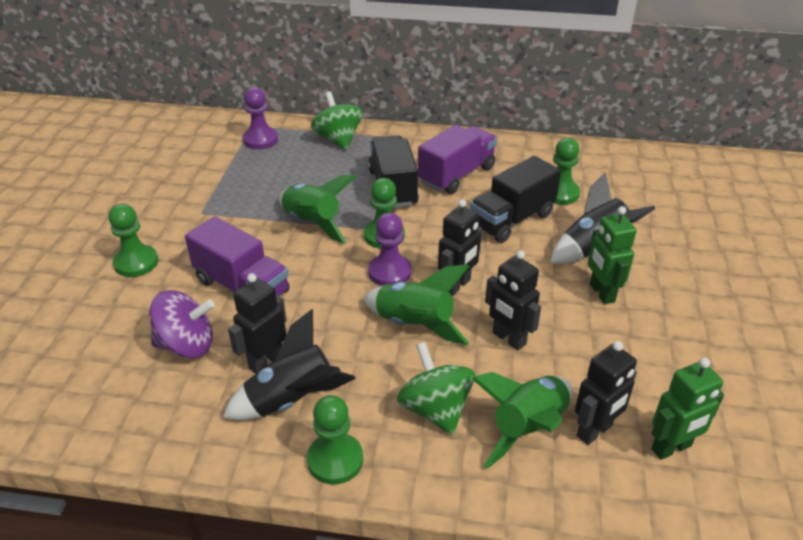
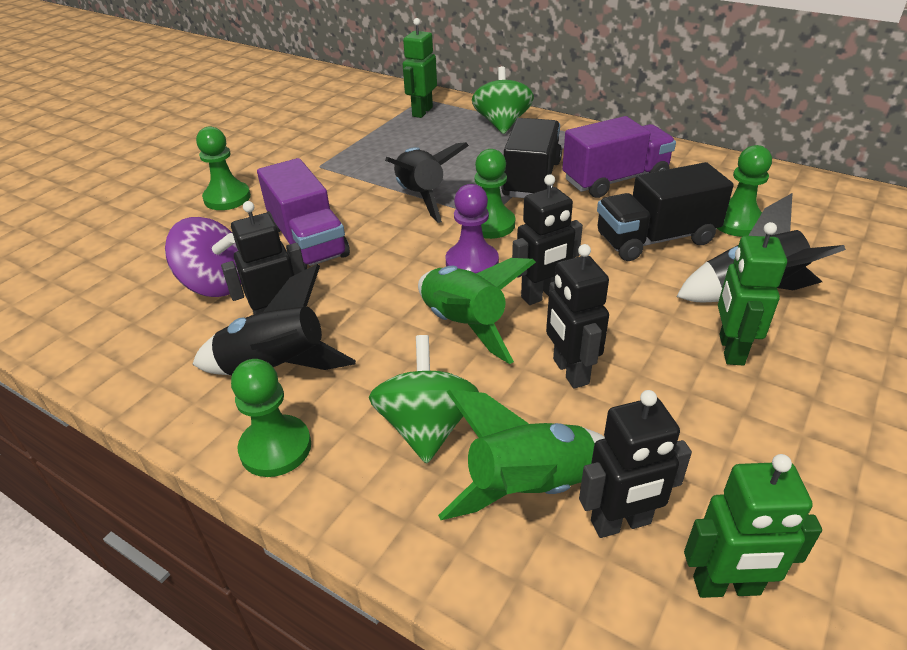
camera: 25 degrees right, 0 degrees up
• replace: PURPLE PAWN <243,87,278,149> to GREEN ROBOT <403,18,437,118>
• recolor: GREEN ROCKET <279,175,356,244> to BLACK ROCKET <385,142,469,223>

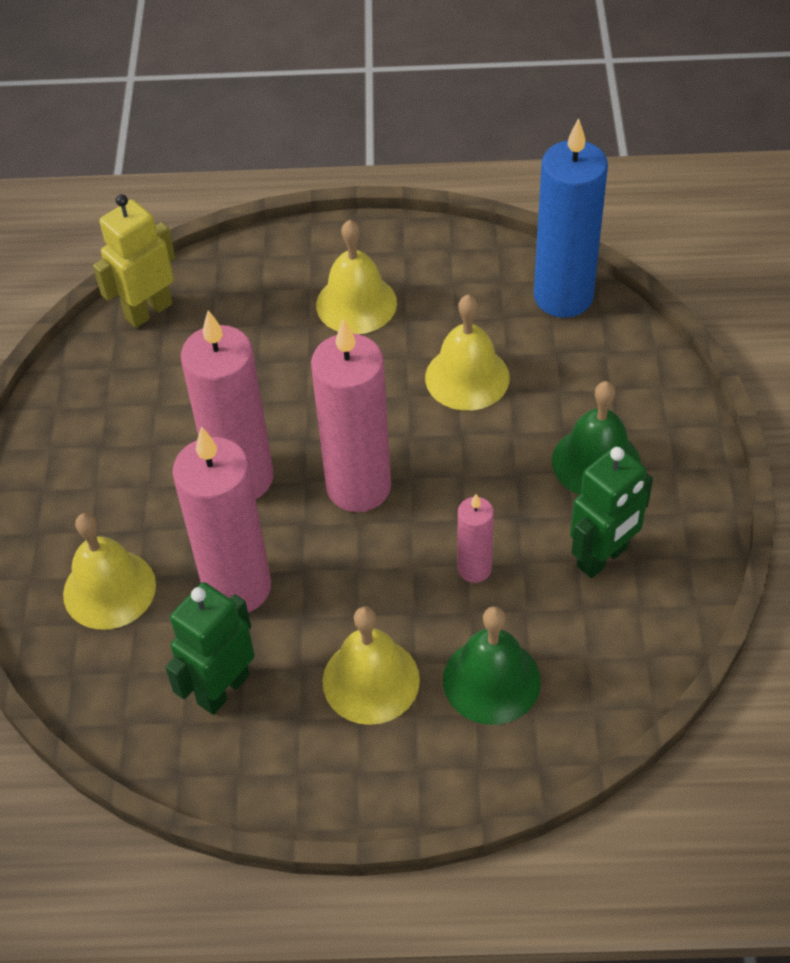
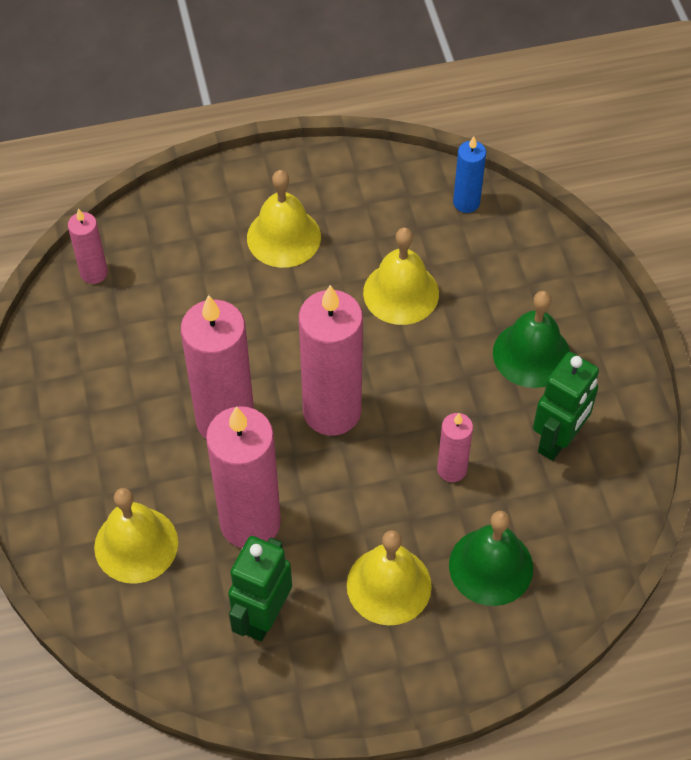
camera: 15 degrees left, 5 degrees up
• replace: YELLOW ROBOT <93,194,175,328> to PINK CANDLE <68,209,108,284>
• resize: BLUE CANDLE <534,118,608,318> = <453,136,486,213> x0.50

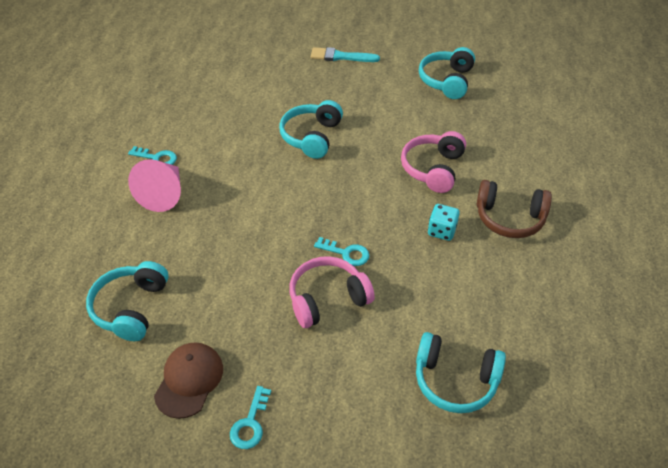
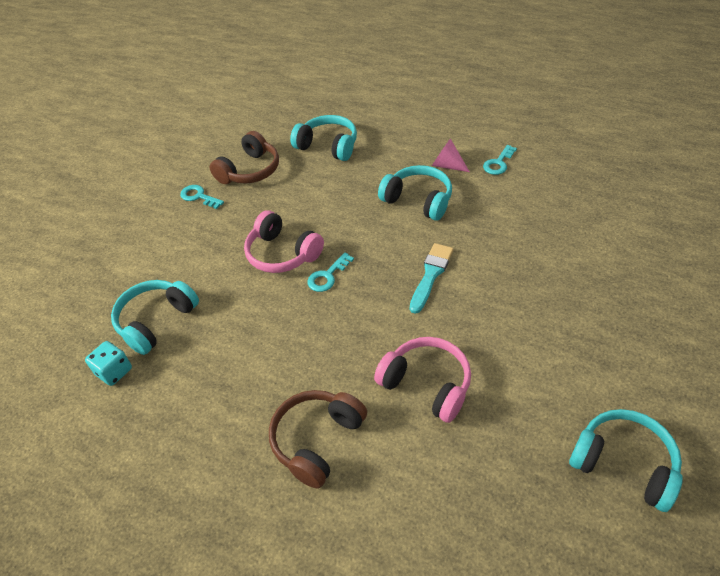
camera: 110 degrees right, 0 degrees up
• move: TURQUOISE HEADPHONES <279,100,343,159> to <378,165,452,221>
• move: TURQUOISE BRUSH <311,47,380,62> to <410,243,454,314>
• move: TURQUOISE DICE <428,204,460,241> to <85,341,132,386>
• replace: BROWN CAP <154,342,223,419> to BROWN HEADPHONES <210,131,279,184>
• rotate: PINK HEADPHONES <289,256,375,328> = <244,210,324,273> 135 degrees clockwise
• resize: PINK CONE <128,159,181,212> = <432,138,470,172> x0.64

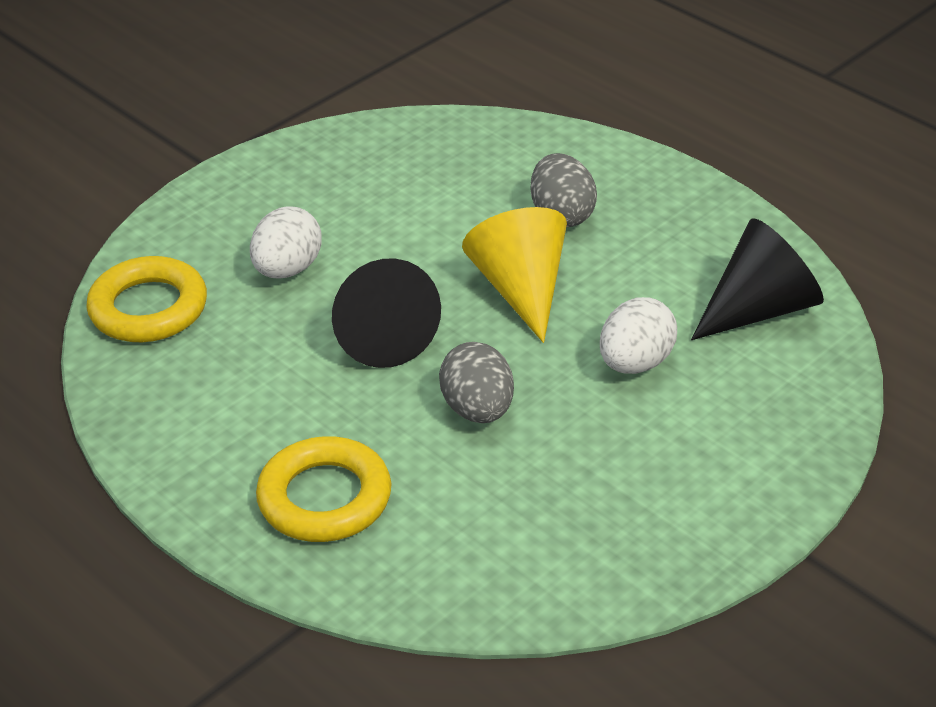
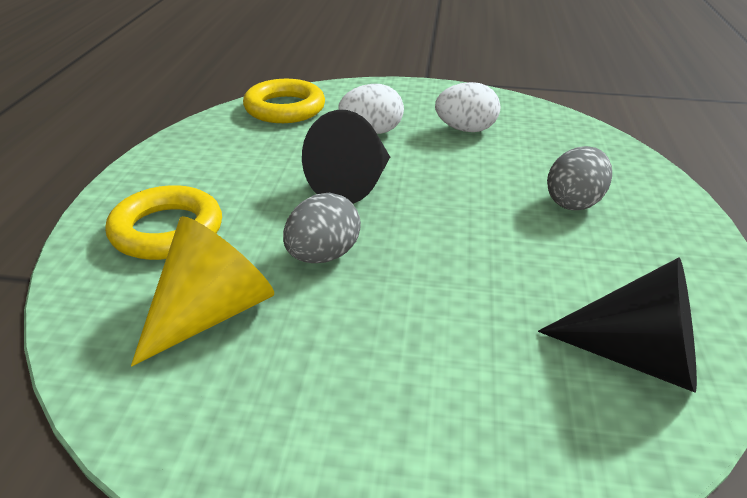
camera: 50 degrees right, 5 degrees down
• move: YELLOW CONE <462,207,567,343> to <131,216,274,367>
• move: WHITE EGG <600,297,677,374> to <435,82,500,132>

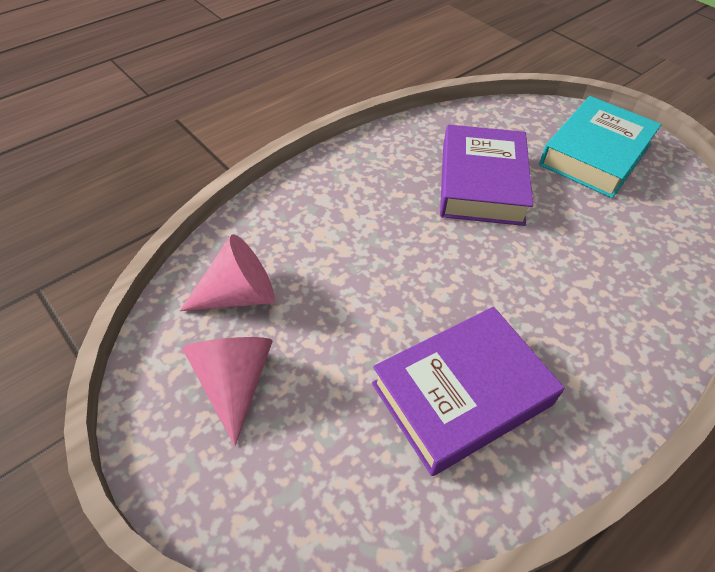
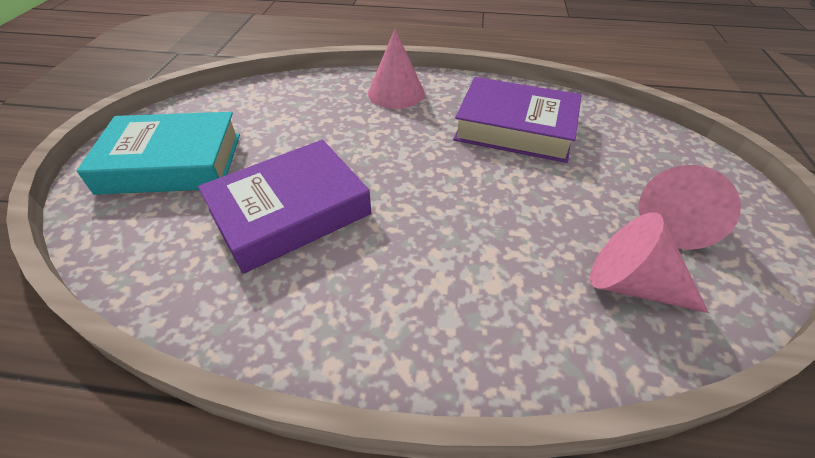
camera: 130 degrees left, 5 degrees down
• insert: PINK CONE <368,29,425,109>

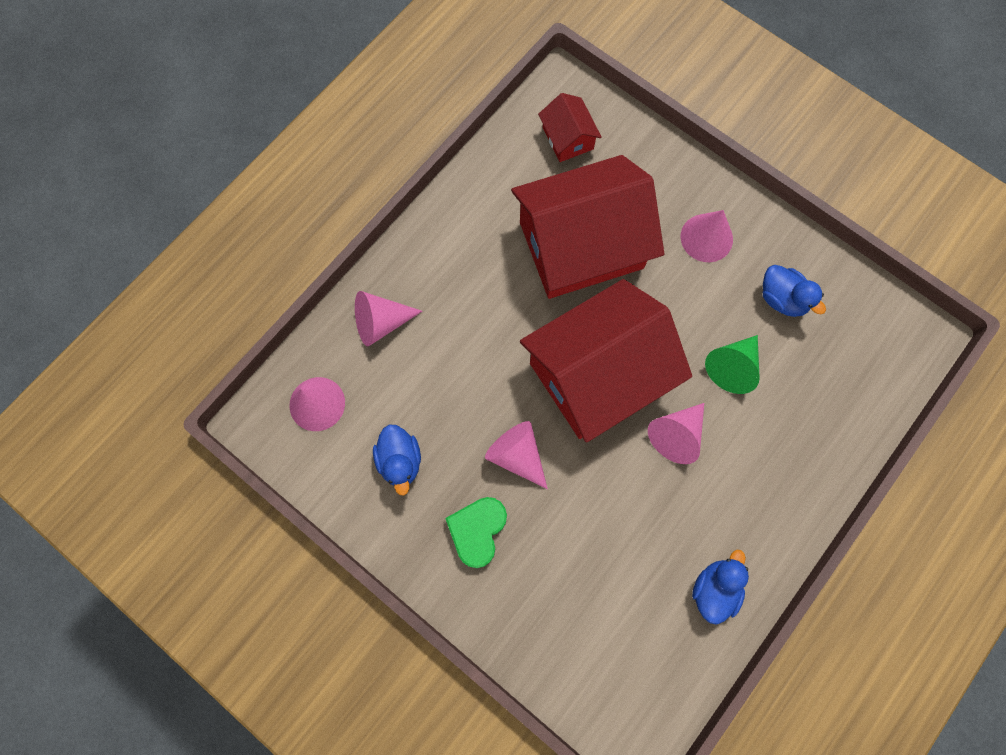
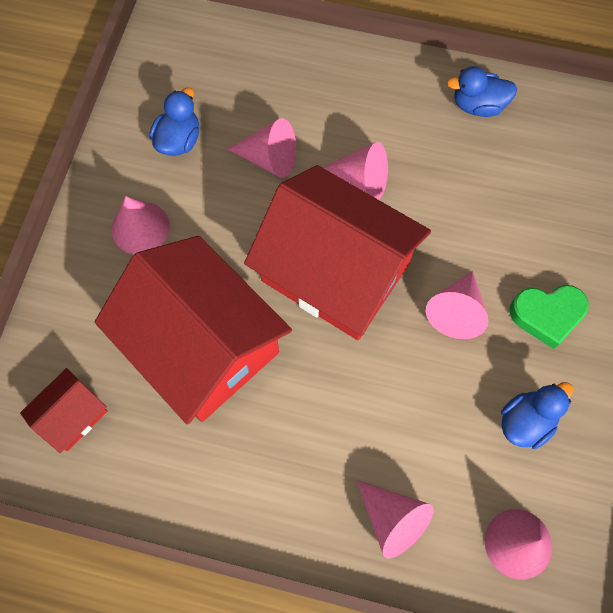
camera: 115 degrees left, 5 degrees down
• recolor: GREEN CONE <705,335,760,394> to PINK CONE <227,118,296,178>

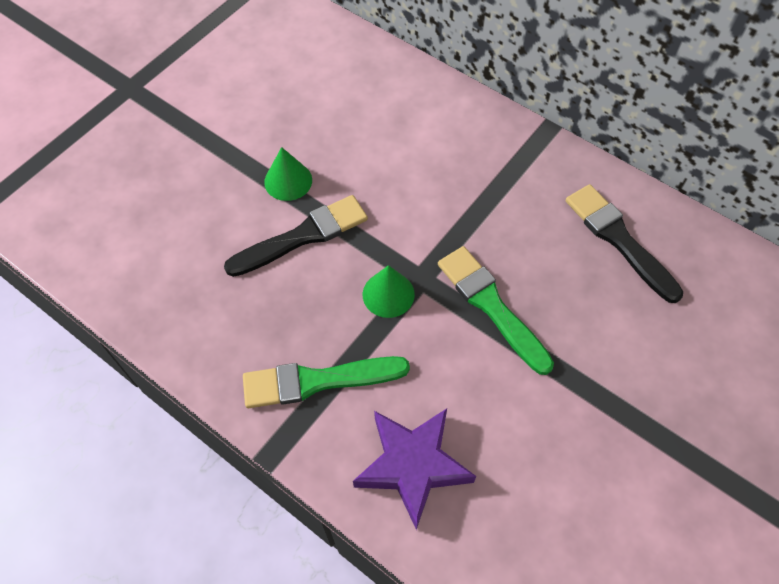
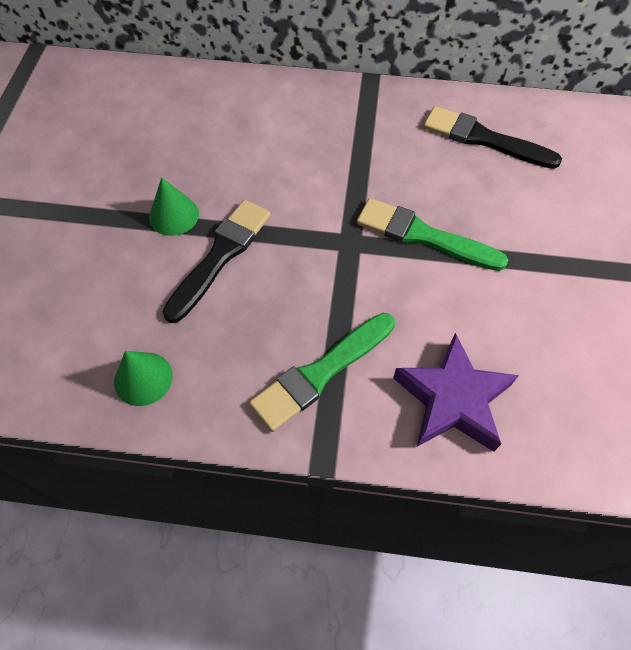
camera: 30 degrees left, 0 degrees up
• move: GREEN CONE <363,265,415,318> to <114,351,173,406>

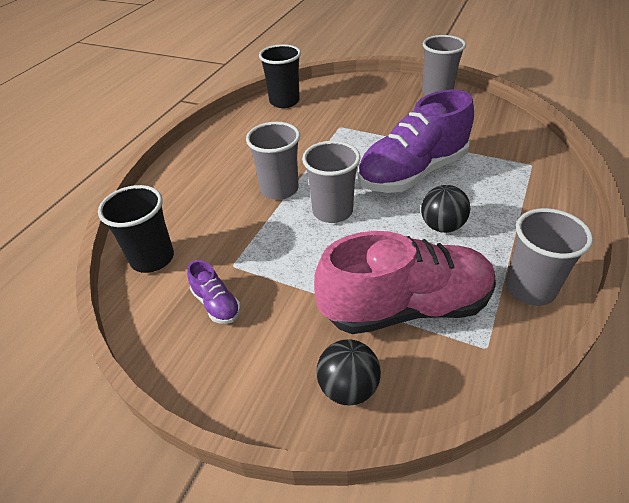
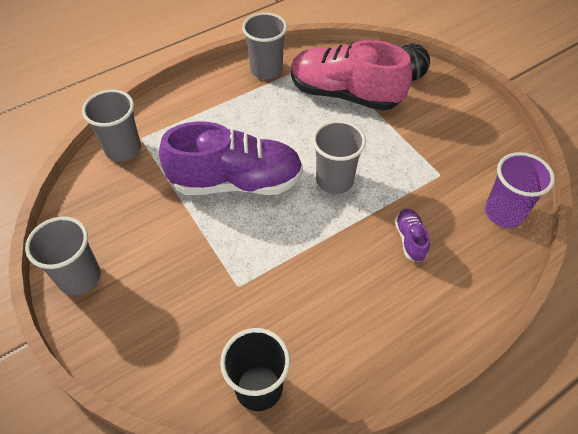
camera: 150 degrees left, 10 degrees up
• delete: BLACK BALL <421,185,470,233>
• move: PURPLE SHOE <187,260,241,324> to <395,209,430,262>
• move: GREY CUP <246,122,300,200> to <82,89,141,162>
• recolor: BLACK CUP <98,185,174,273> to PURPLE CUP <485,152,555,228>

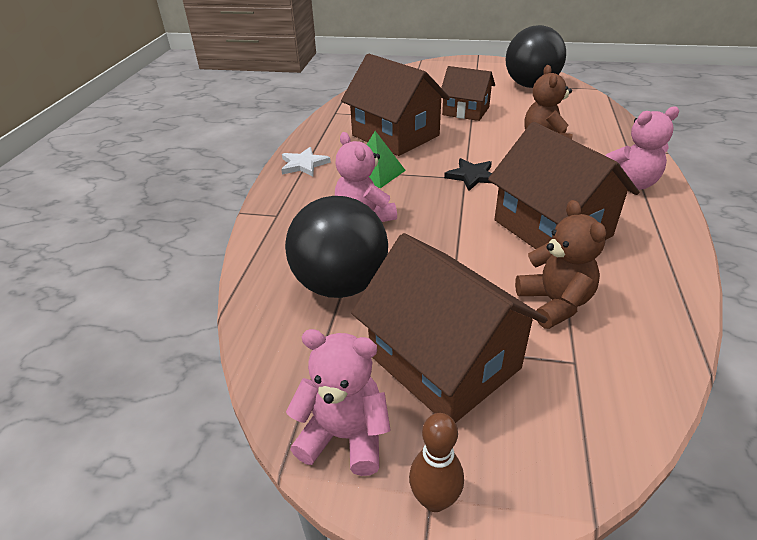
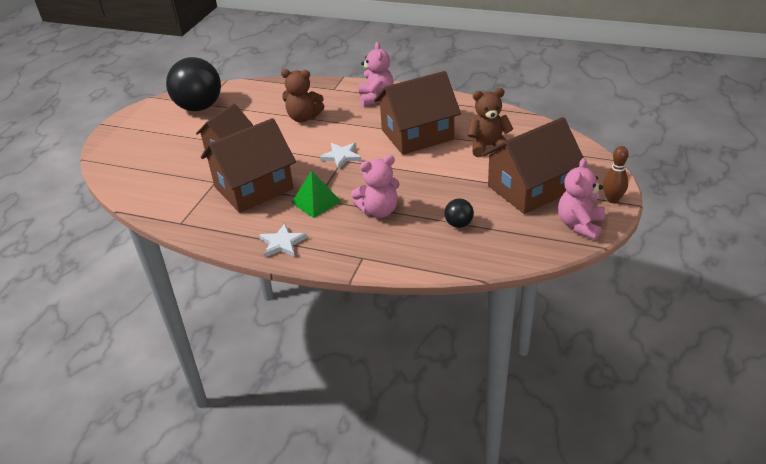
camera: 80 degrees left, 0 degrees up
• recolor: BLACK STAR <444,158,492,191> to WHITE STAR <320,143,362,169>
• resize: BLACK BALL <285,196,388,298> = <444,199,474,228> x0.44

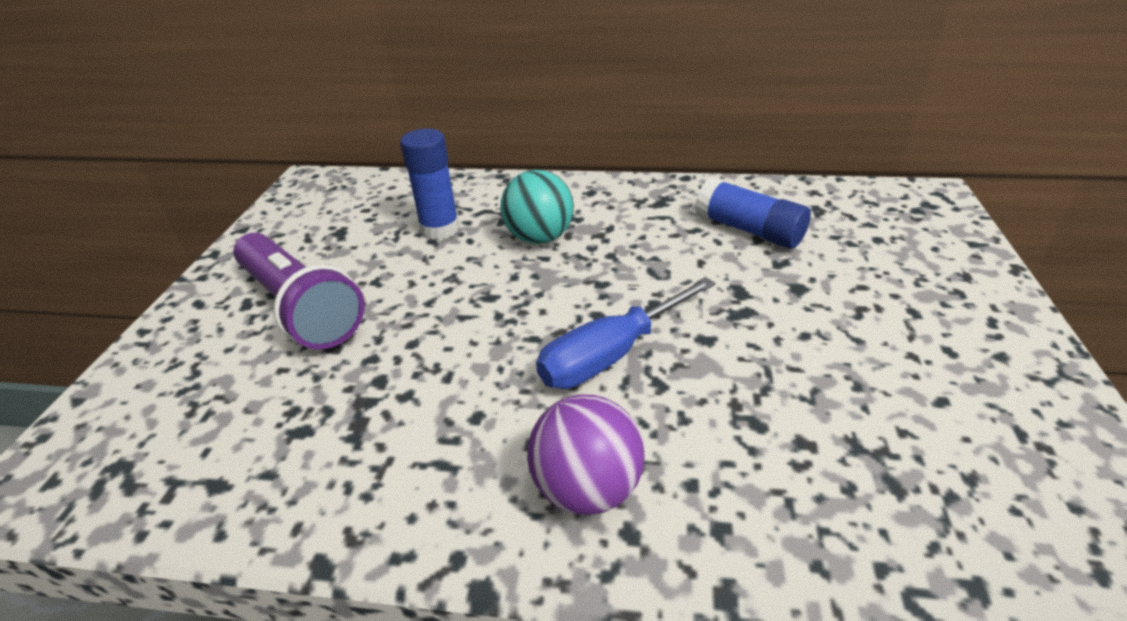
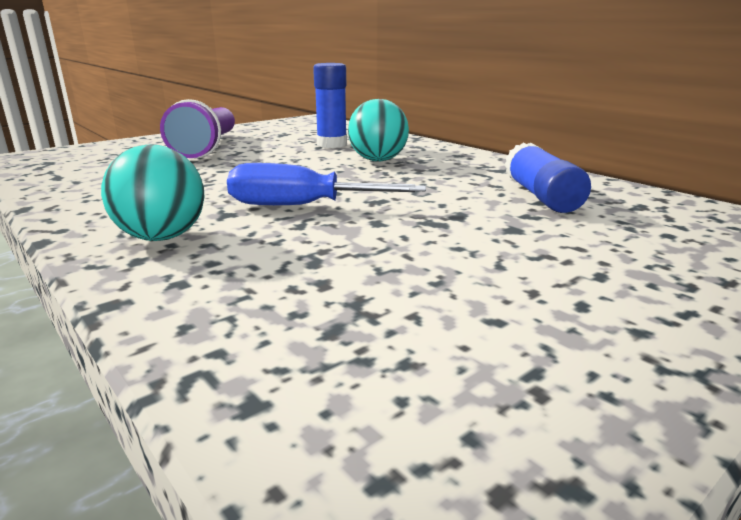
camera: 40 degrees right, 15 degrees down
• recolor: PURPLE BALL <527,395,645,515> to TURQUOISE BALL <101,144,204,241>

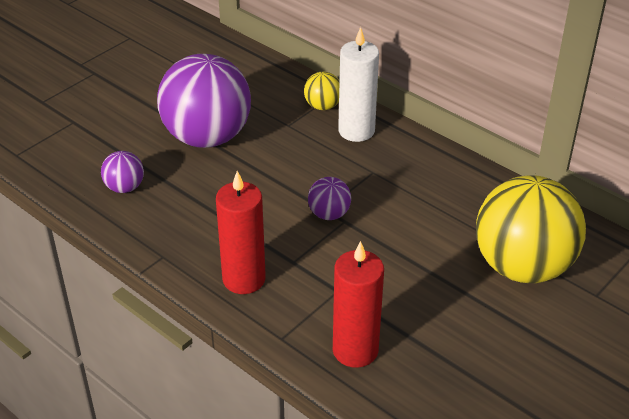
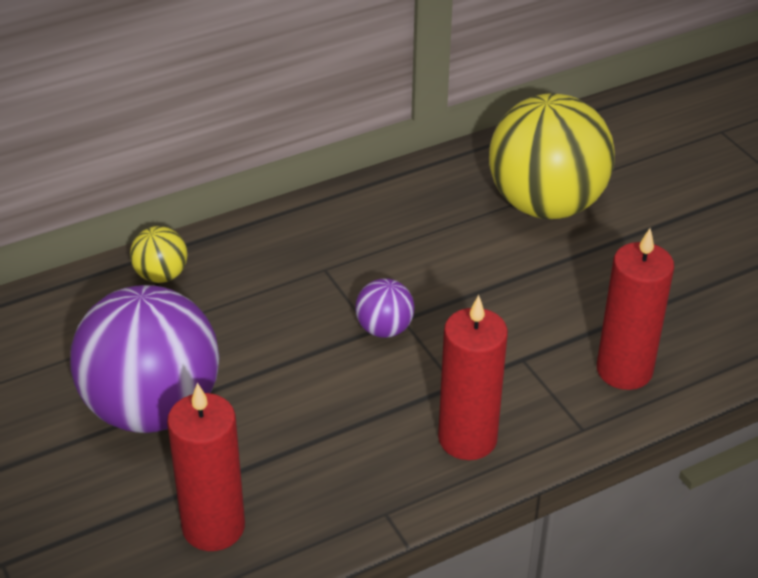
camera: 70 degrees left, 0 degrees up
• delete: WHITE CANDLE <338,27,379,142>
• replace: PURPLE BALL <101,151,144,193> to RED CANDLE <167,383,245,551>

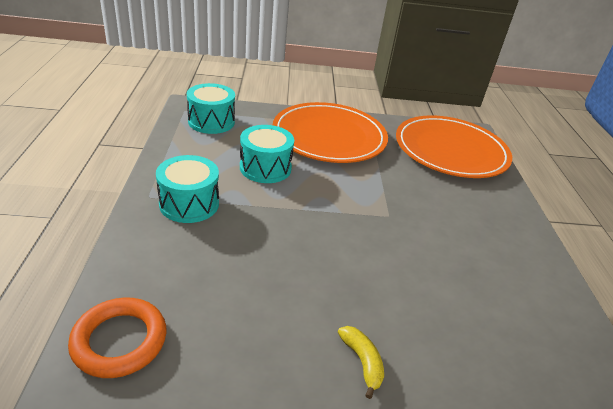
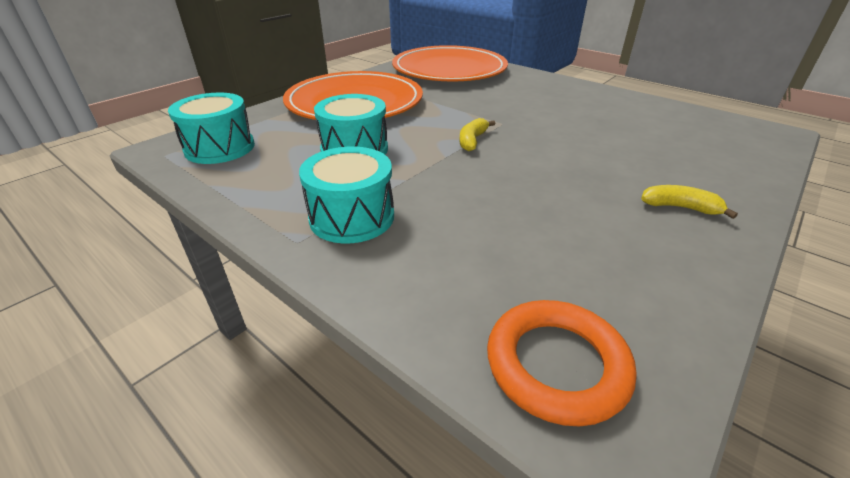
camera: 45 degrees left, 0 degrees up
• insert: YELLOW BANANA <459,118,495,151>

